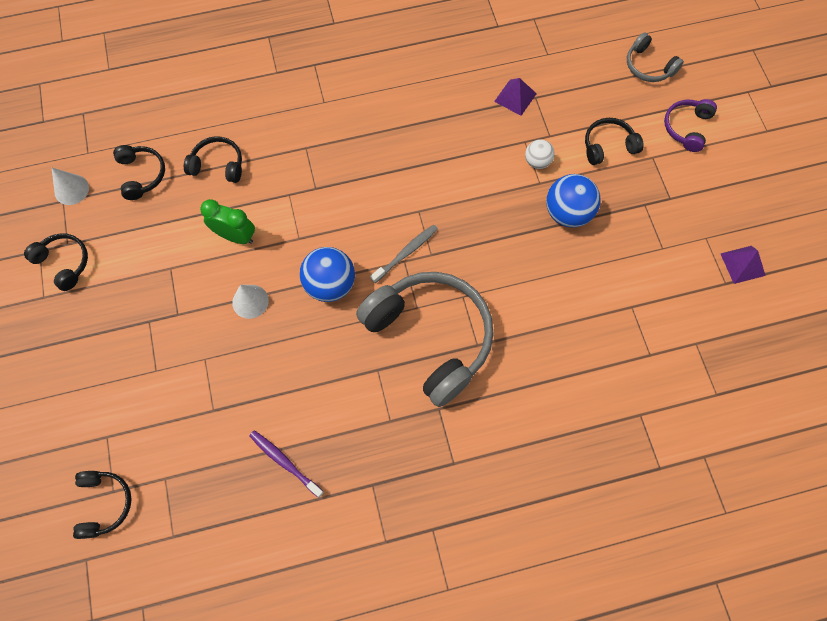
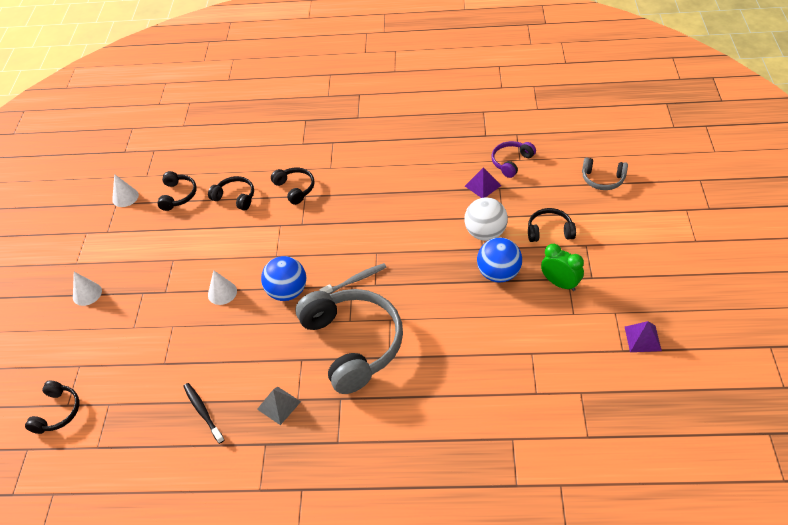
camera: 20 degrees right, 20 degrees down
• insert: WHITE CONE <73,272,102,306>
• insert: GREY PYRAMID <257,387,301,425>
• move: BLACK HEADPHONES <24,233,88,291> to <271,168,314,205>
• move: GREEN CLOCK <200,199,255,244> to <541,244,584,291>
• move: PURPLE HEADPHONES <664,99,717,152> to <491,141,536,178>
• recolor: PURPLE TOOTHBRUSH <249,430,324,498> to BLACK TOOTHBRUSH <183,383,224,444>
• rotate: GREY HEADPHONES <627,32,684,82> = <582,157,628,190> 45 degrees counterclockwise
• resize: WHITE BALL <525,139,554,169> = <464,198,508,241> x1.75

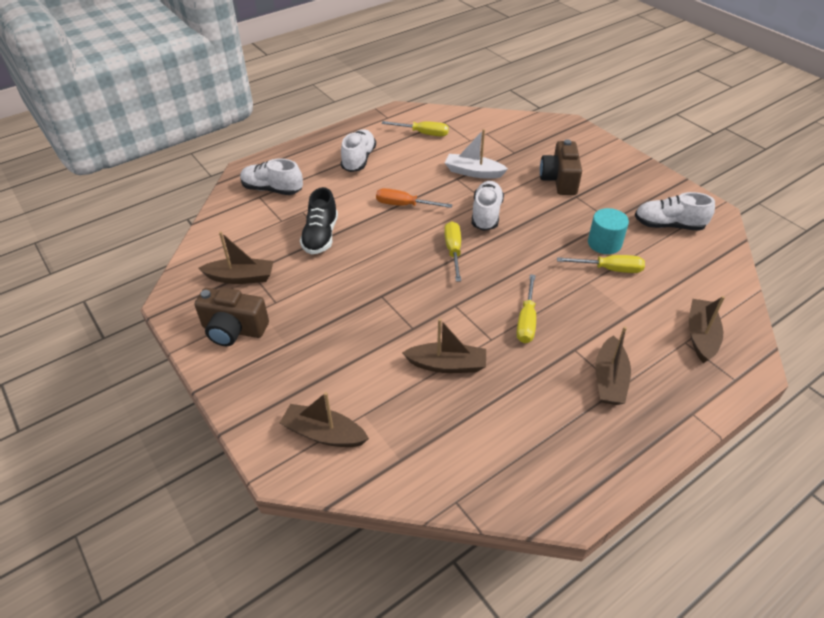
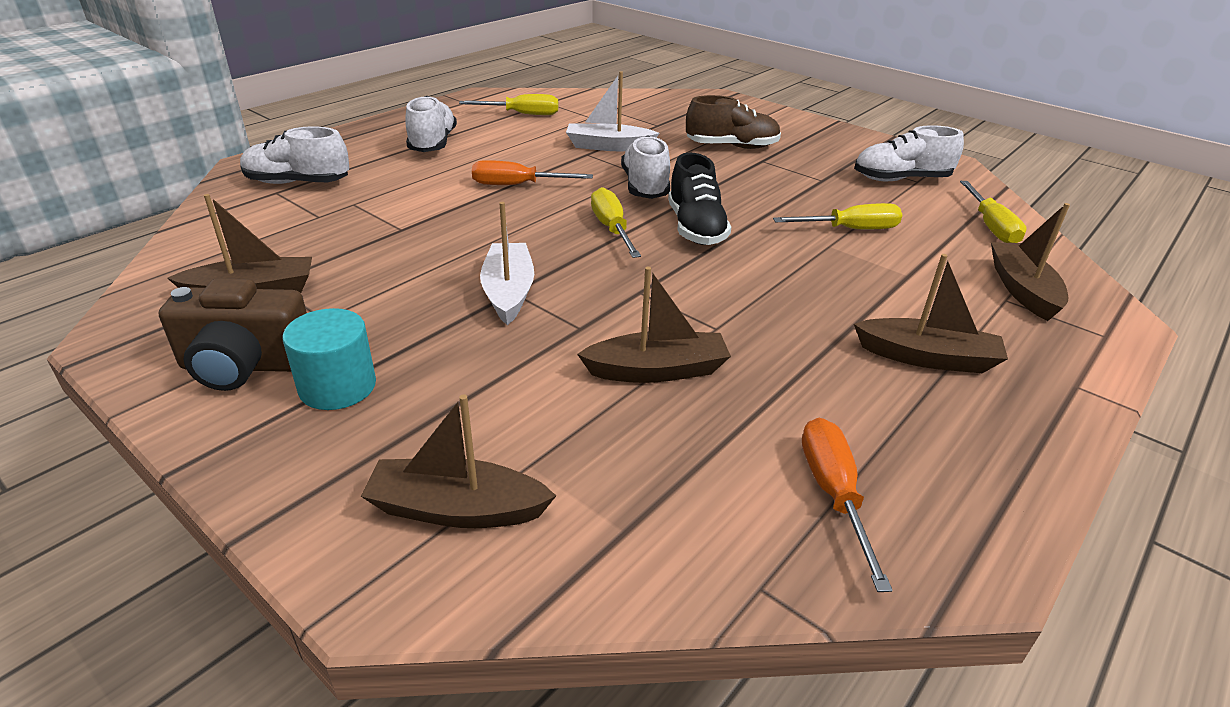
camera: 15 degrees left, 10 degrees down
• insert: WHITE BOAT <480,202,534,325>
• insert: ORANGE SCREWDRIVER <802,418,893,592>
• move: BLACK SHOE <300,187,338,254> to <668,152,731,245>
• move: YELLOW SCREWDRIVER <516,274,536,343> to <960,181,1027,243>
• move: TURQUOISE CYLINDER <588,208,629,254> to <282,308,376,410>
• replace: BROWN CAMERA <540,139,582,195> to BROWN SHOE <686,95,781,149>
• rotate: BROWN BOAT <595,326,631,405> = <854,254,1008,373> 75 degrees counterclockwise

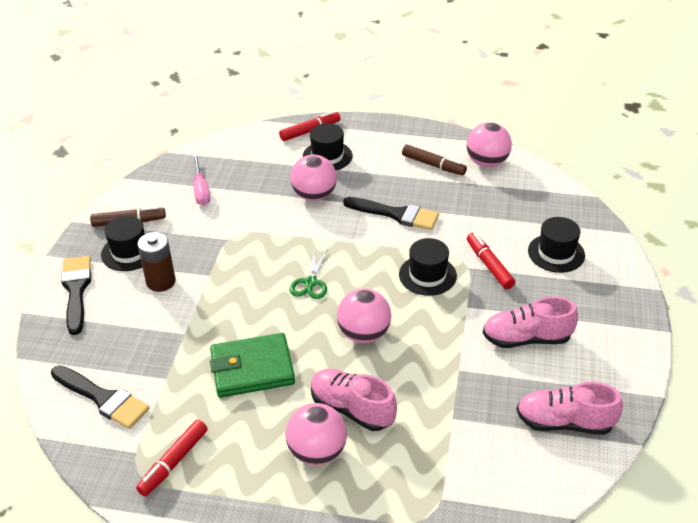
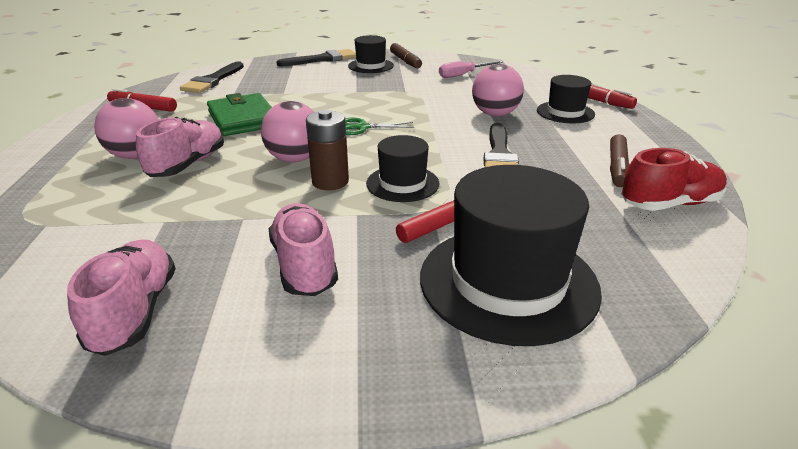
camera: 75 degrees right, 10 degrees down
• move: BROWN BATTERY <137,232,176,292> to <306,109,349,190>
• replace: PINK BALL <467,122,512,167> to RED SHOE <621,148,727,211>
• resize: BLACK HAT <528,217,585,273> = <420,165,602,346> x1.84

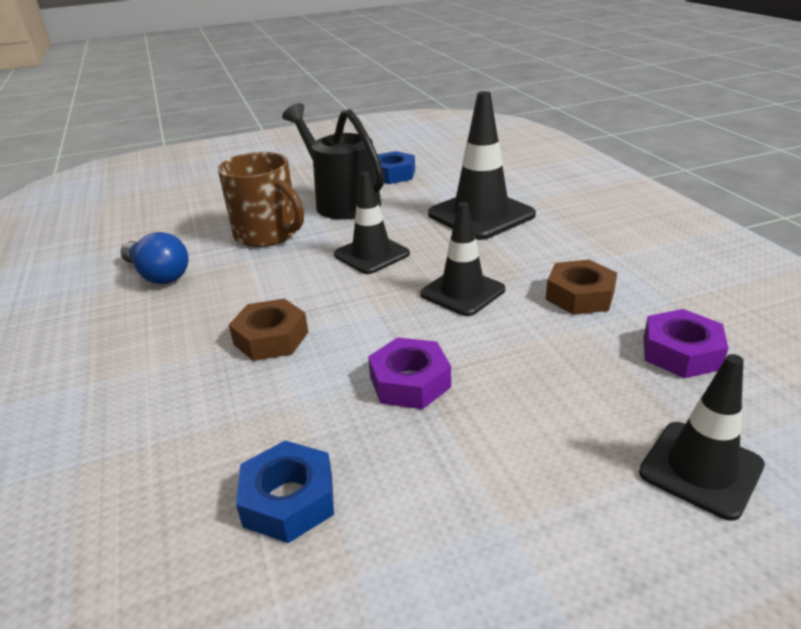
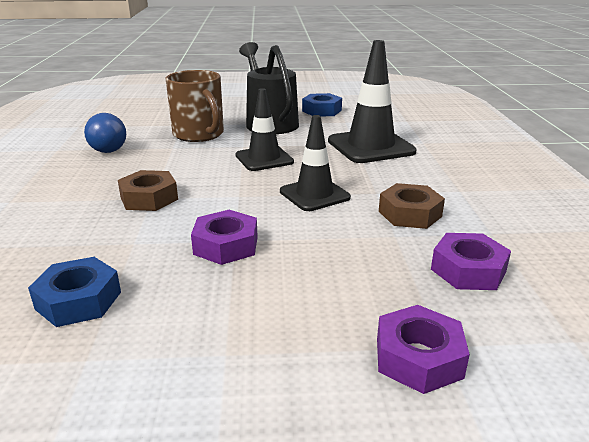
camera: 15 degrees right, 5 degrees down
• replace: BLACK TRAFFIC CONE <639,354,765,521> to PURPLE NUT <377,305,470,394>

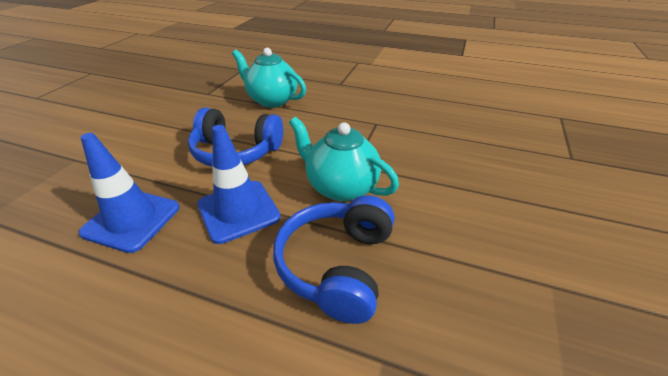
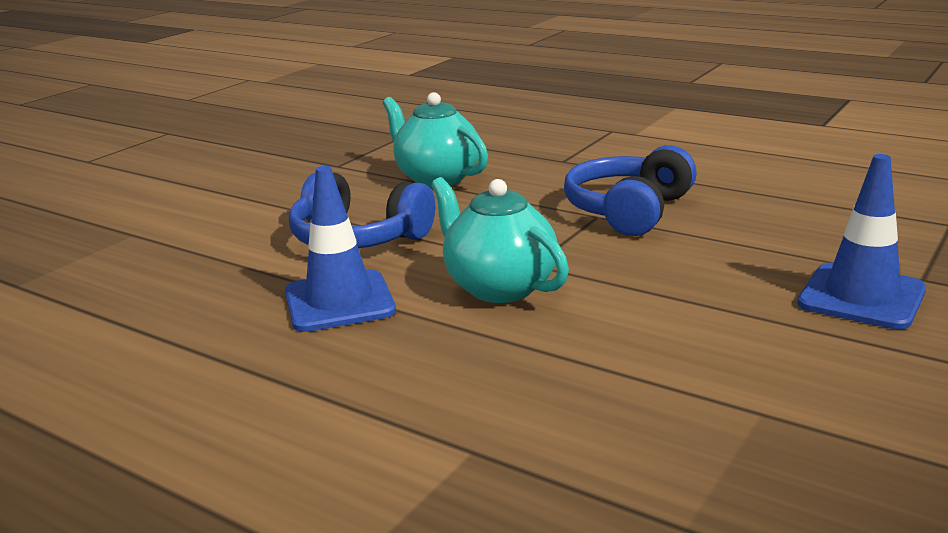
camera: 15 degrees right, 15 degrees down
• move: BLUE TRAFFIC CONE <78,133,180,253> to <798,154,926,330>
• move: BLUE HEADPHONES <273,195,395,324> to <564,145,697,236>

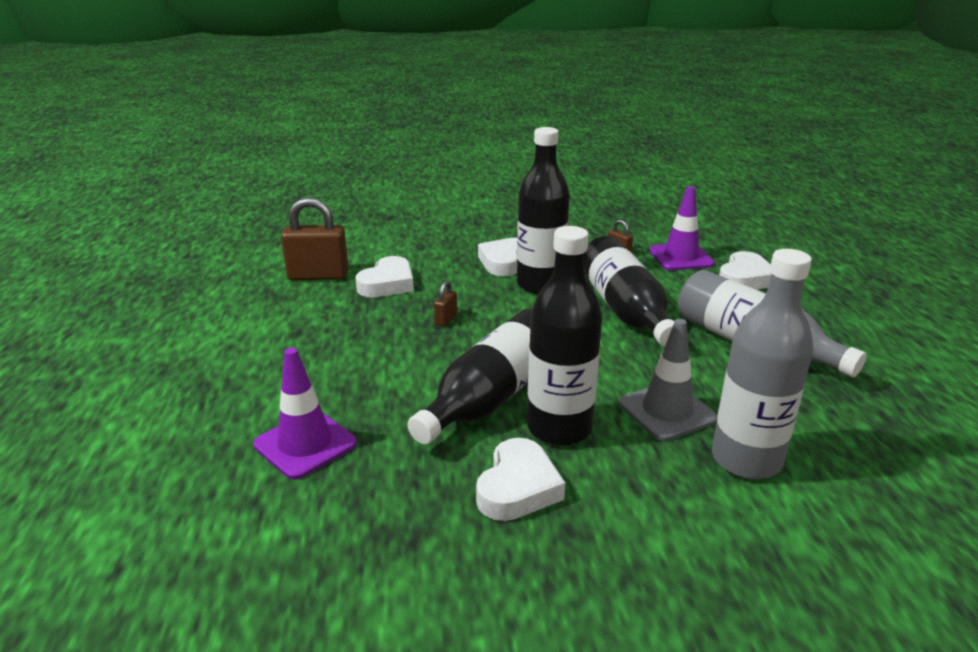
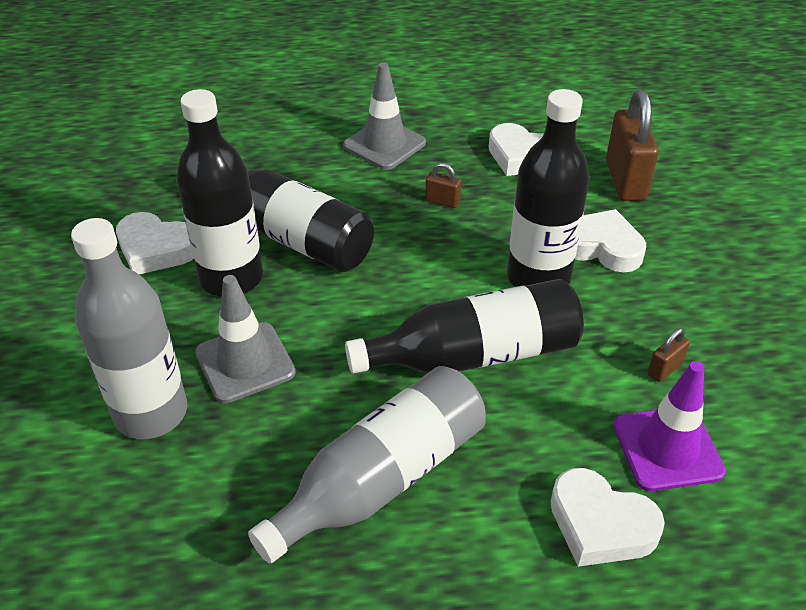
camera: 90 degrees right, 15 degrees up
• delete: PURPLE TRAFFIC CONE <253,348,357,480>
• insert: GREY TRAFFIC CONE <343,62,426,170>
• move: BROWN PADLOCK <281,197,349,280> to <606,90,659,201>

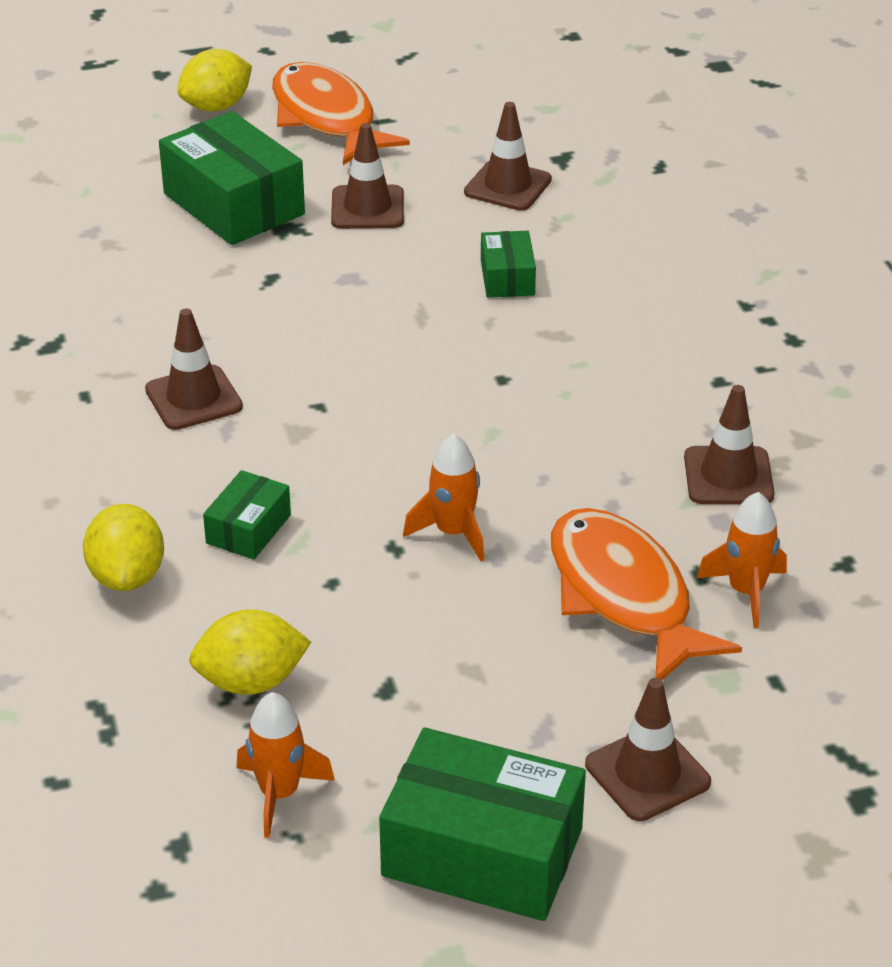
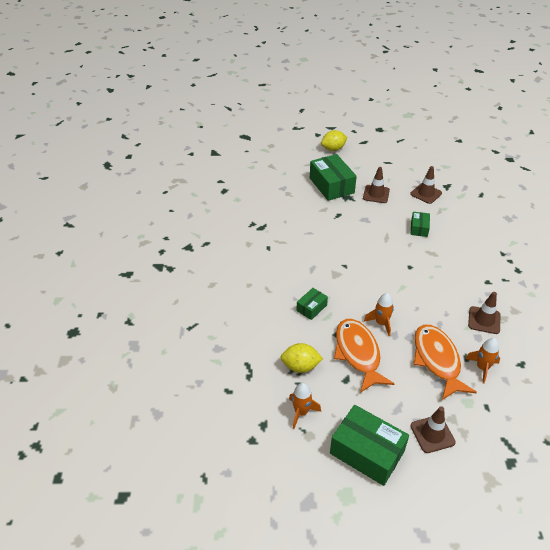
camera: 15 degrees right, 5 degrees up
• delete: YELLOW LEMON <83,504,164,591>
• delete: BROWN TRAFFIC CONE <145,308,243,430>
• move: ORANGE FISH <272,62,410,165> to <334,319,394,393>

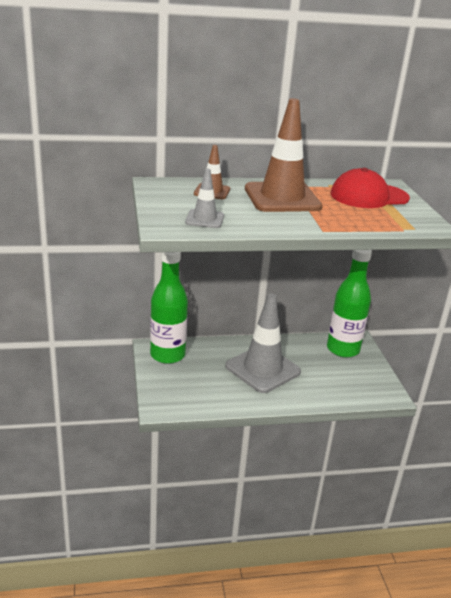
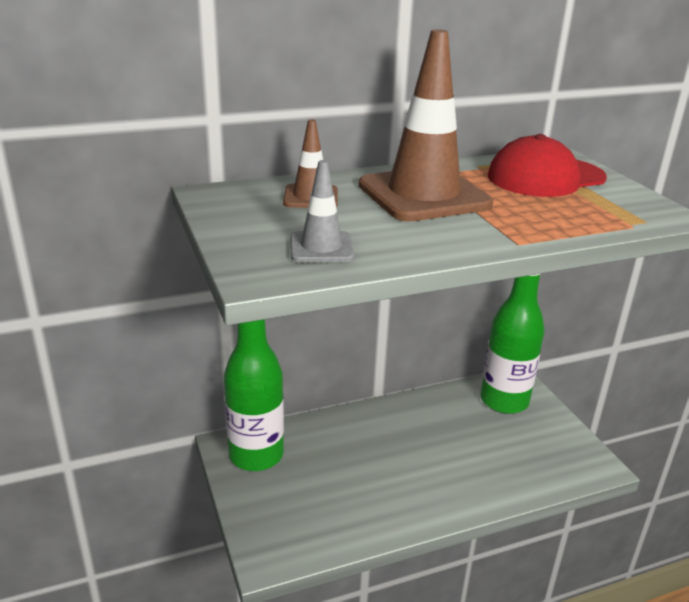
camera: 10 degrees left, 0 degrees up
• delete: GREY TRAFFIC CONE <225,294,301,393>

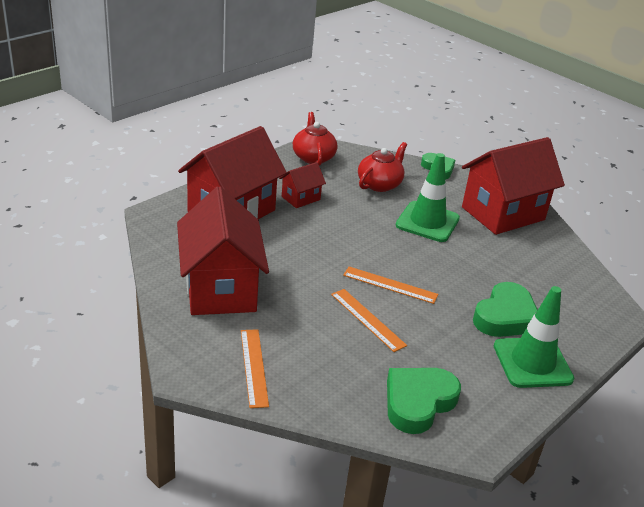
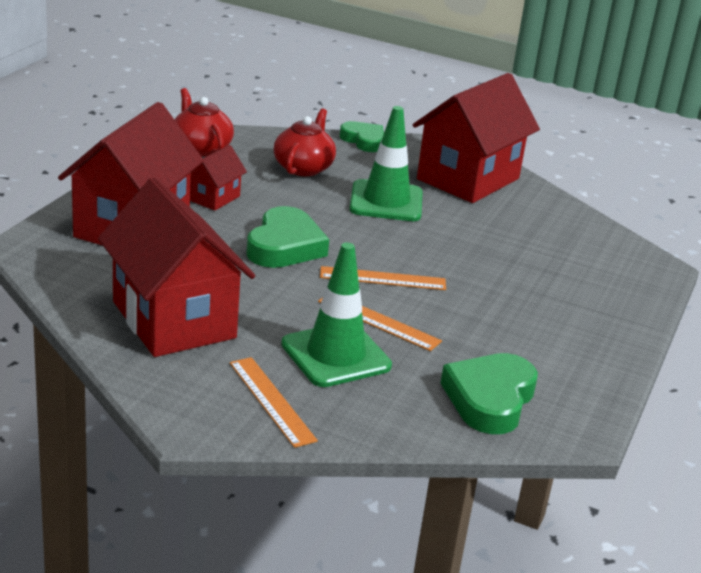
camera: 20 degrees left, 5 degrees down
• move: GREEN HEART <473,282,537,337> to <246,206,329,268>
• move: GREEN TRAFFIC CONE <494,286,574,388> to <281,242,392,387>

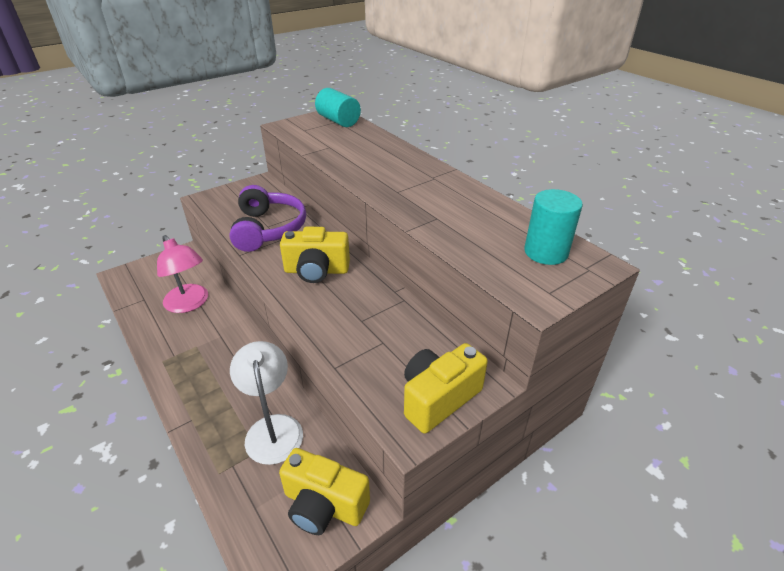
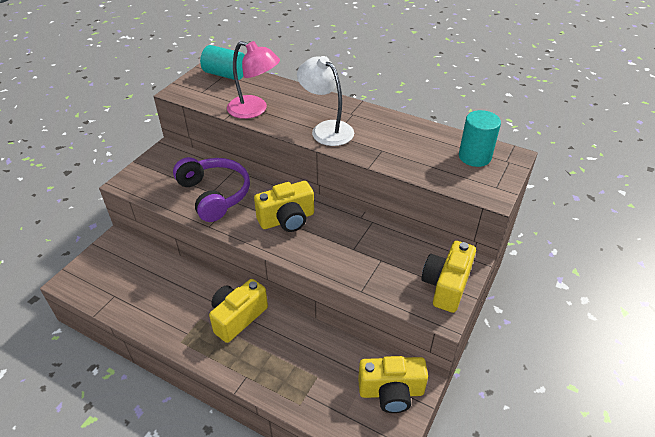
camera: 25 degrees left, 5 degrees up
• insert: YELLOW CAMERA <209,279,268,343>
• move: PINK LAMP <157,235,208,313> to <227,41,280,119>
• move: WHITE LAMP <230,341,303,465> to <297,56,354,146>

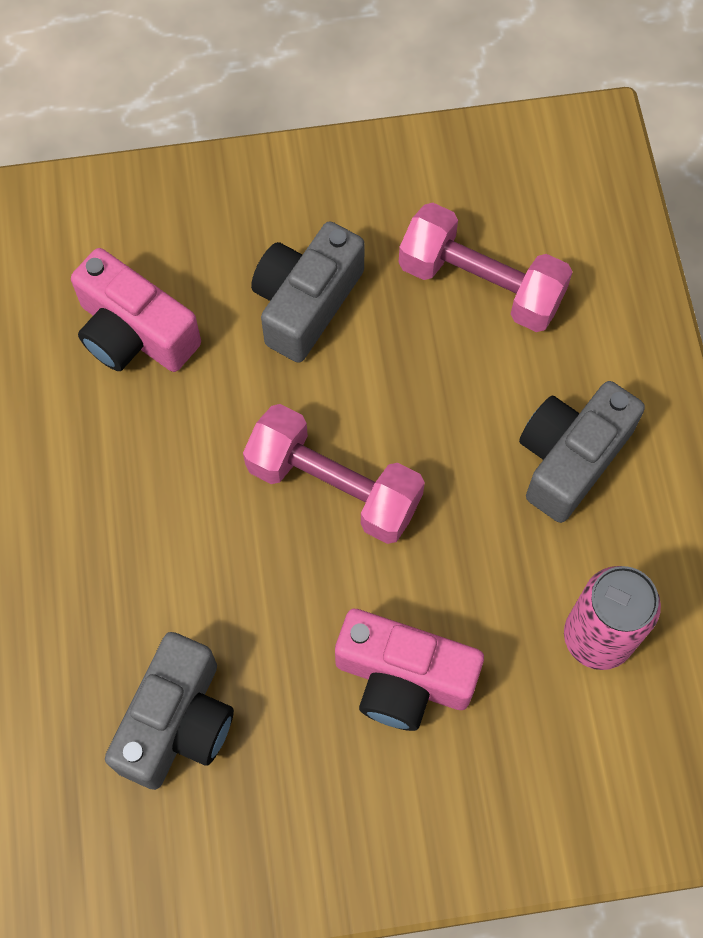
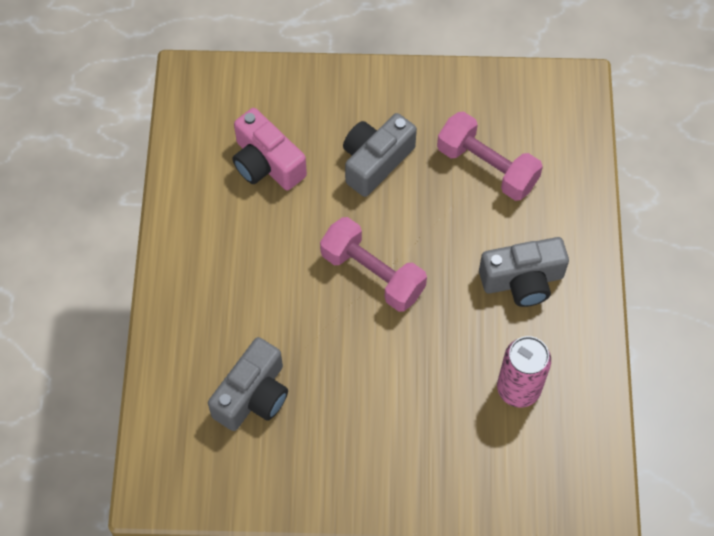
camera: 10 degrees right, 5 degrees down
• delete: PINK CAMERA <335,609,484,731>
• rotate: GREY CAMERA <519,381,645,523> = <479,237,569,307> 150 degrees counterclockwise

